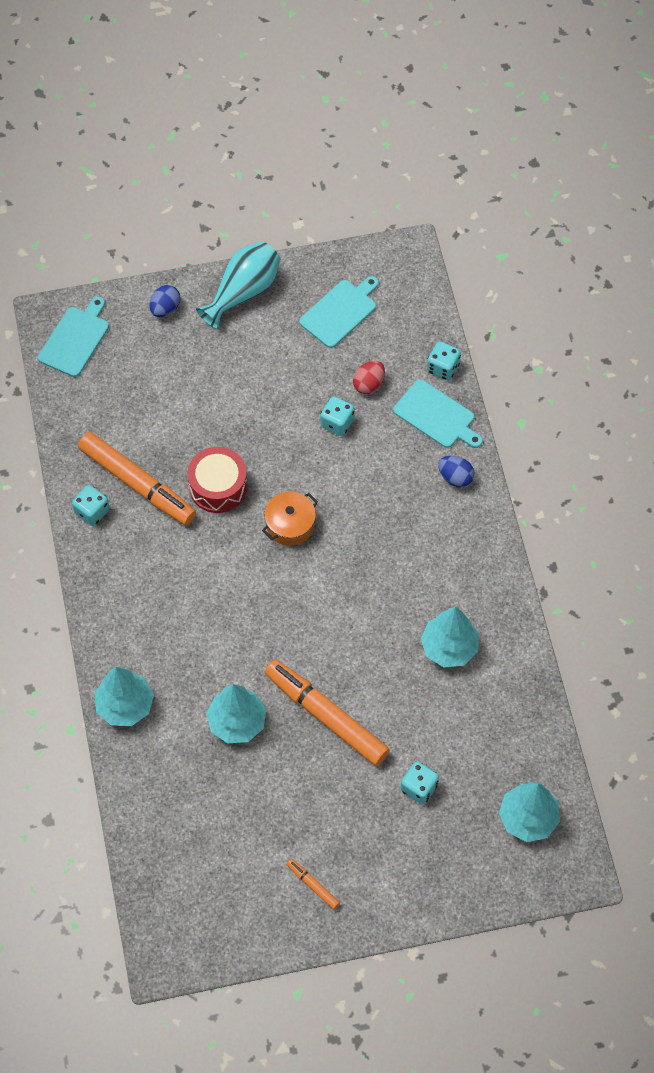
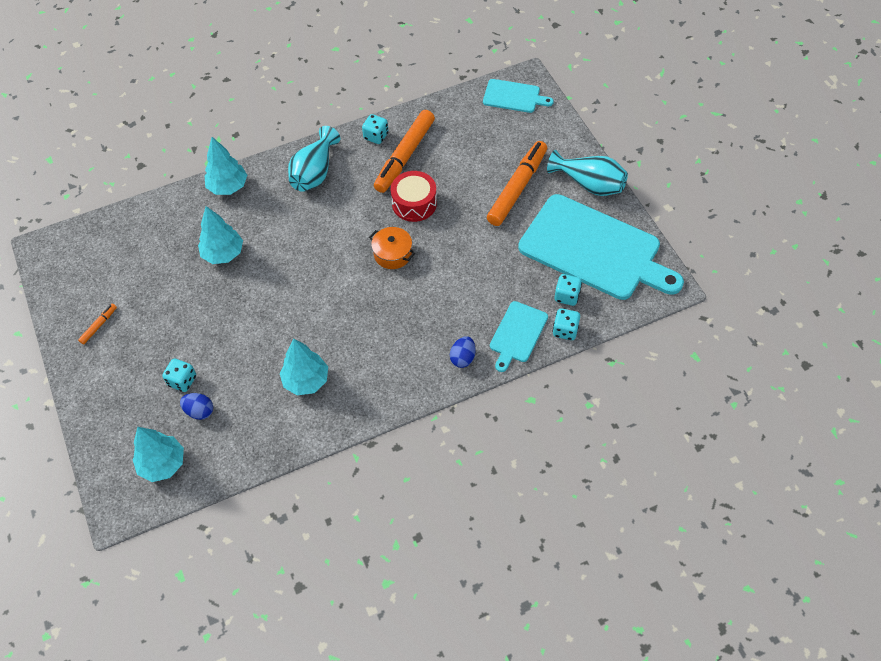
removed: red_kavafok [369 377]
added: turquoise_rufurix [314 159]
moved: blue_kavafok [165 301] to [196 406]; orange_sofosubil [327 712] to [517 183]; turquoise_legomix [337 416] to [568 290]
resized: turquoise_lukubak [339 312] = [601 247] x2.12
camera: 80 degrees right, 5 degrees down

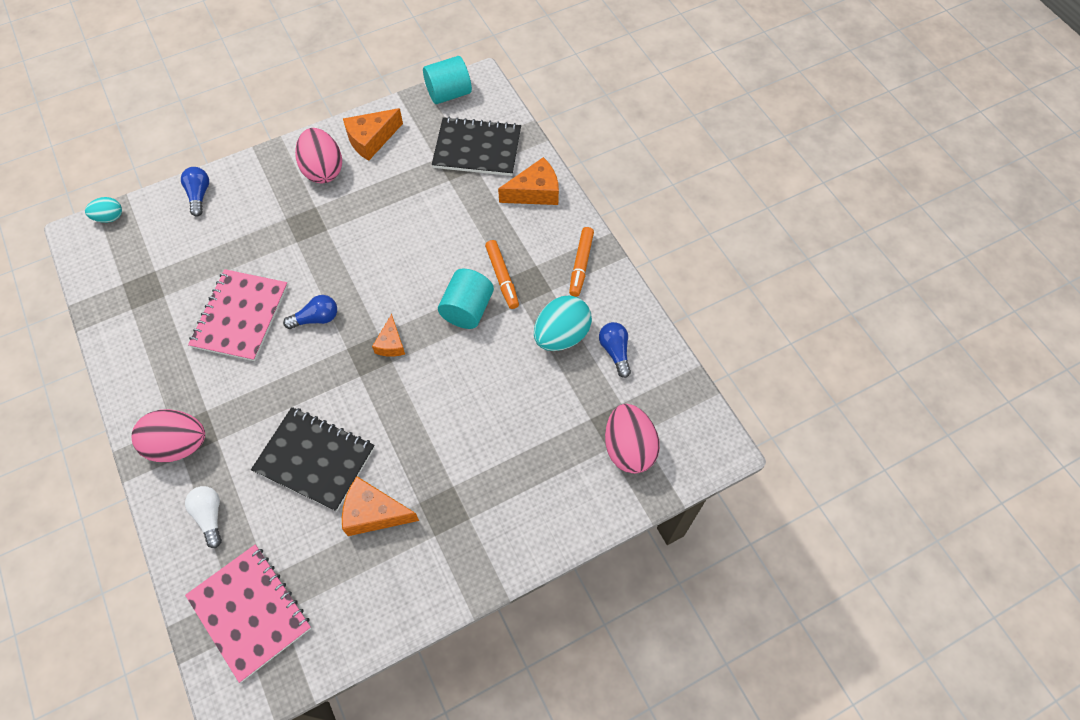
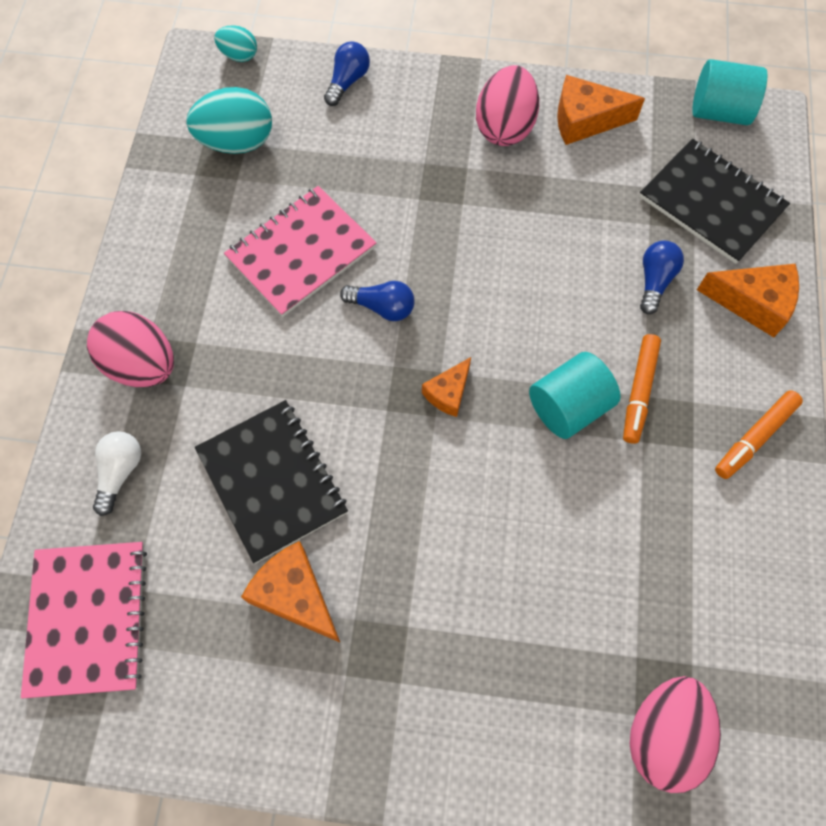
moved: turquoise_kavafok [563 323] to [229 120]; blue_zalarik [615 350] to [662 277]
camera: 35 degrees right, 5 degrees up

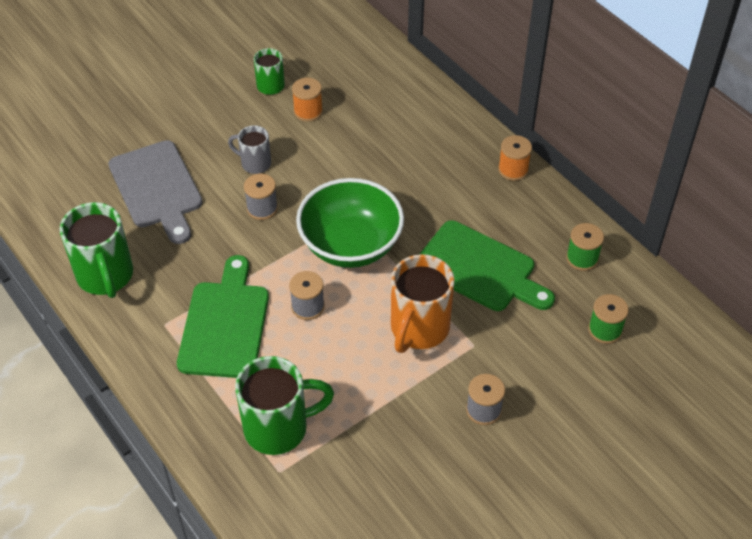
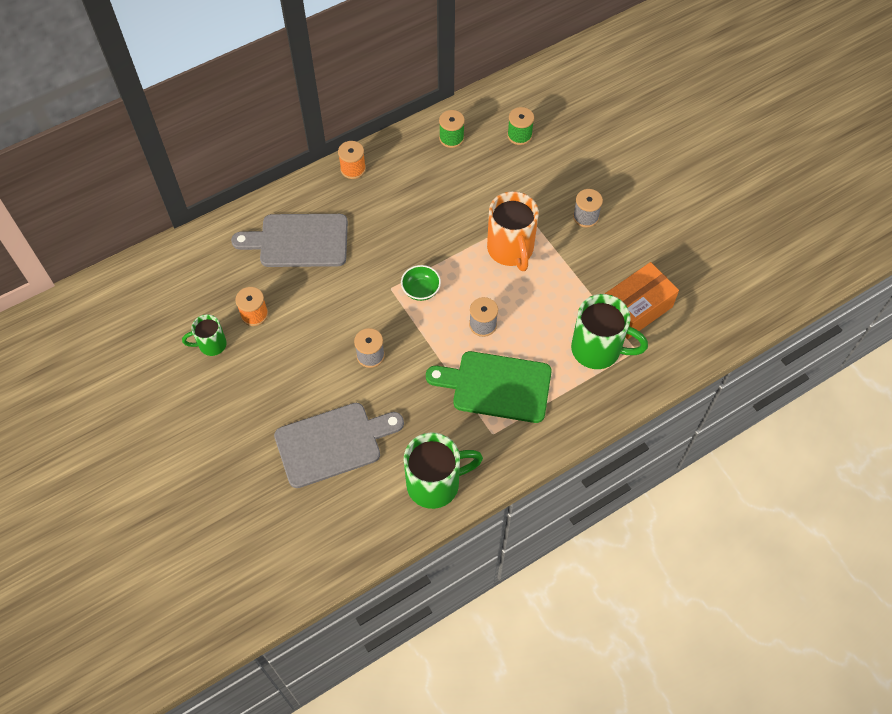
removed: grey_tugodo [249 149]; green_lukubak [487 265]
added: grey_lukubak [289 240]; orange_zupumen [642 300]
turned: orange_tugodo [423 303] = [513 231] 45 degrees clockwise; green_tugodo [284 405] = [609 331] 120 degrees clockwise
resized: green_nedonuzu [350 223] = [421 283] x0.44
camera: 85 degrees left, 10 degrees up

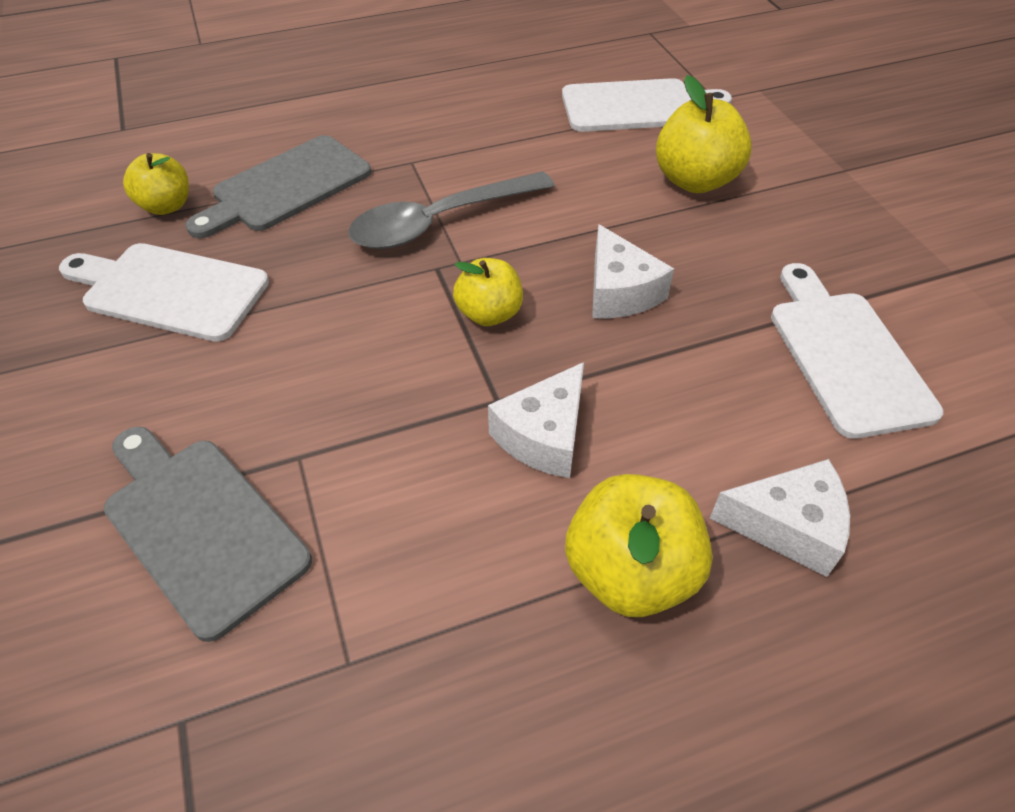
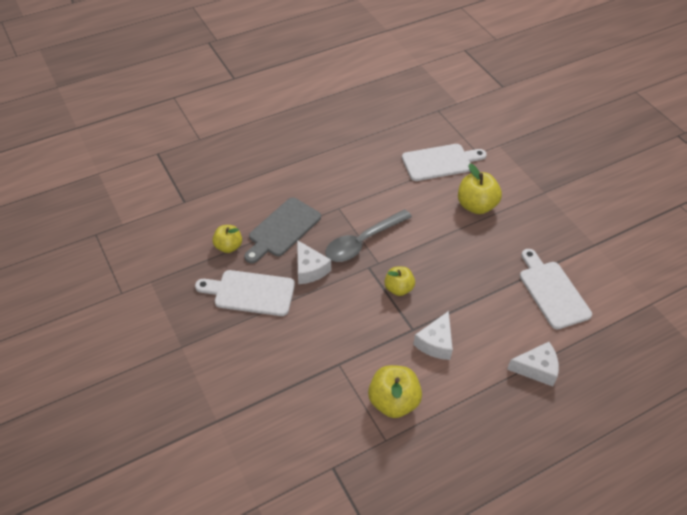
removed: grey_lukubak [208 534]
moved: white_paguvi [633 271] to [314 262]; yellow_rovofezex [639 545] to [395 391]
camera: 10 degrees left, 0 degrees up

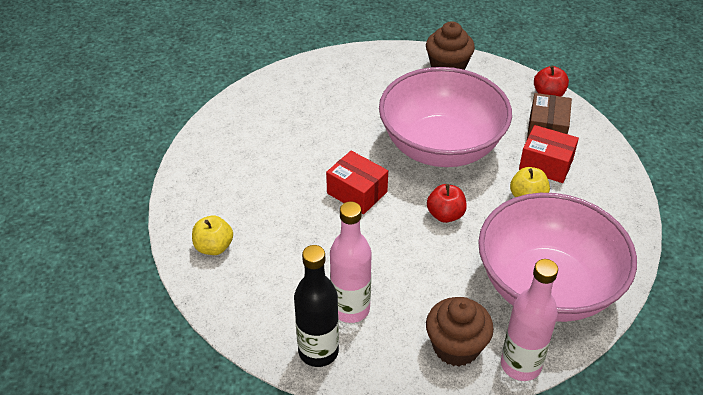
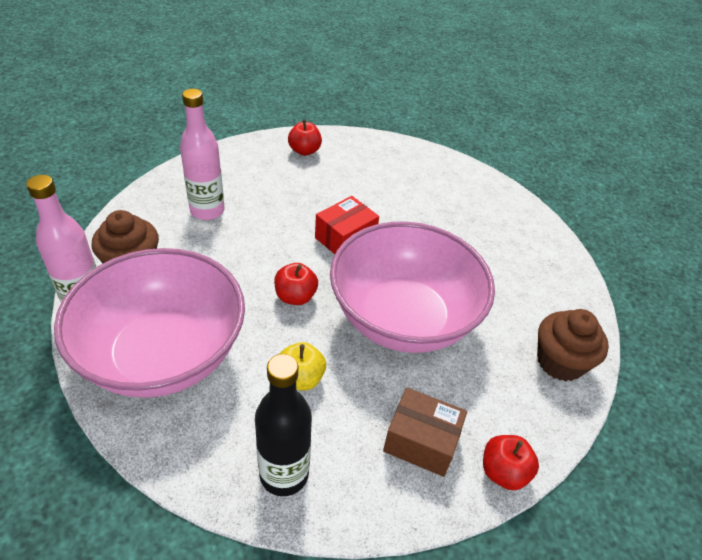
removed: red_zupumen [549 154]
moved: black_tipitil [316 306] to [283 425]
recoloured: yellow_rovofezex [212 235] to red_rovofezex [305 138]
camera: 95 degrees right, 0 degrees up

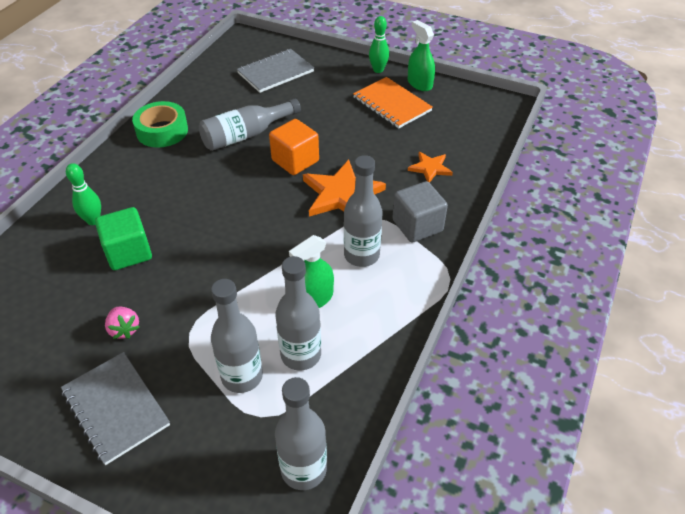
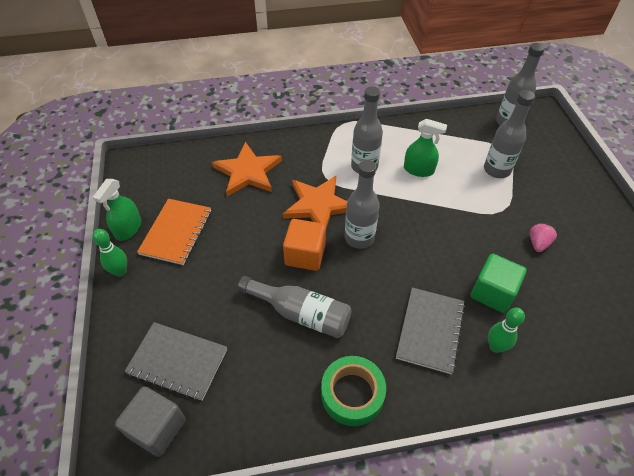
moved: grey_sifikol [420 212] to [150 421]; grey_tipitil [298 313] to [362 204]; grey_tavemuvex [115 408] to [430 331]
resized: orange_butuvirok [430 167] = [247 169] x1.84
camera: 125 degrees left, 5 degrees up

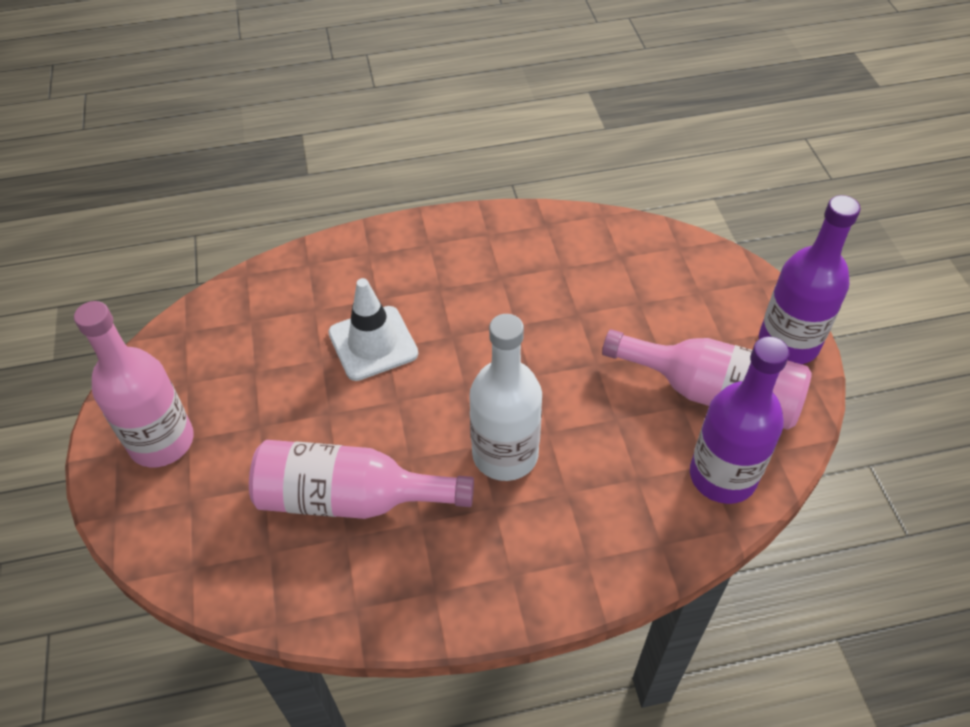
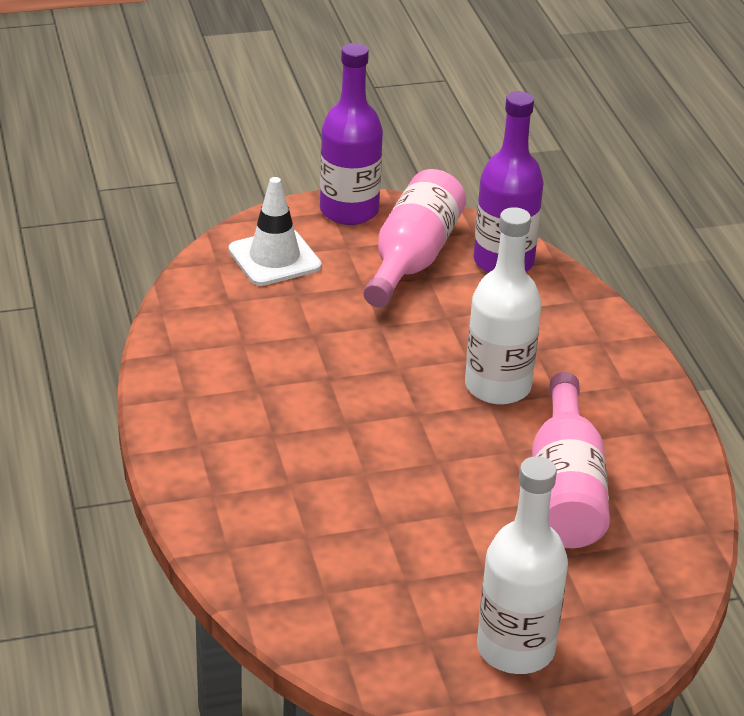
moved: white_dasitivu [373 329] to [275 231]
recoloured: pink_tipitil [134 384] to white_tipitil [522 565]
camera: 95 degrees left, 15 degrees down

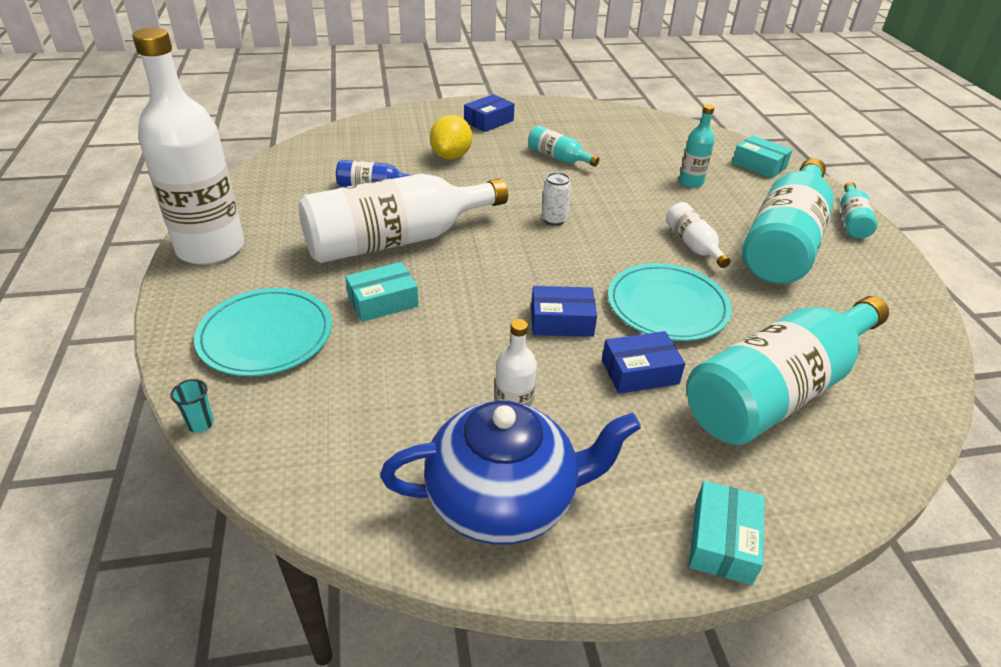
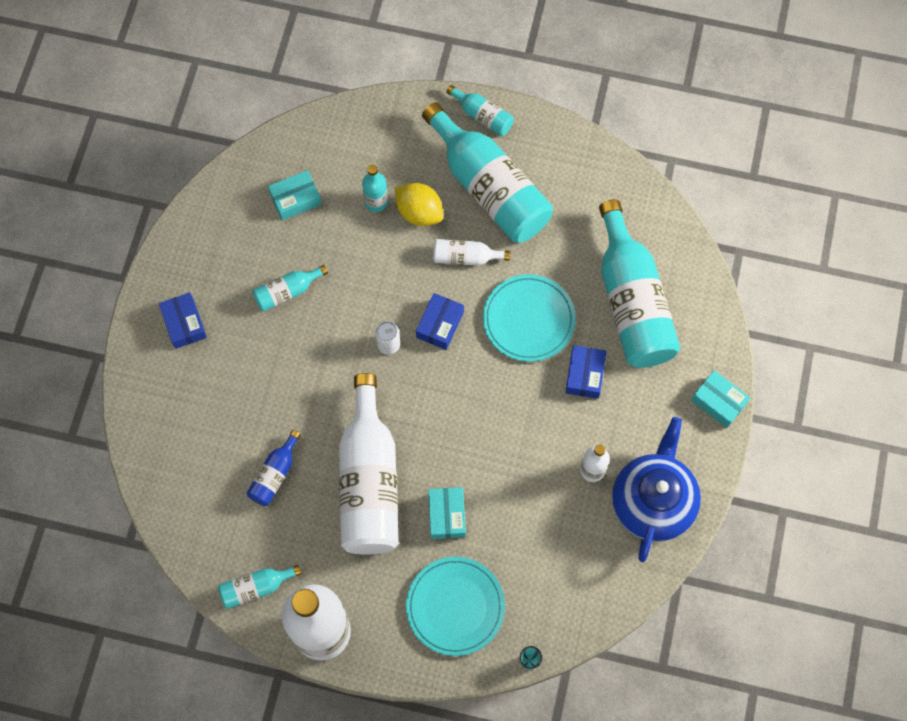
added: turquoise_tipitil [259 587]
moved: turquoise_zupumen [762 156] to [295 195]; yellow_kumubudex [451 137] to [419 204]; blue_zupumen [564 311] to [440 321]
camera: 65 degrees left, 30 degrees up

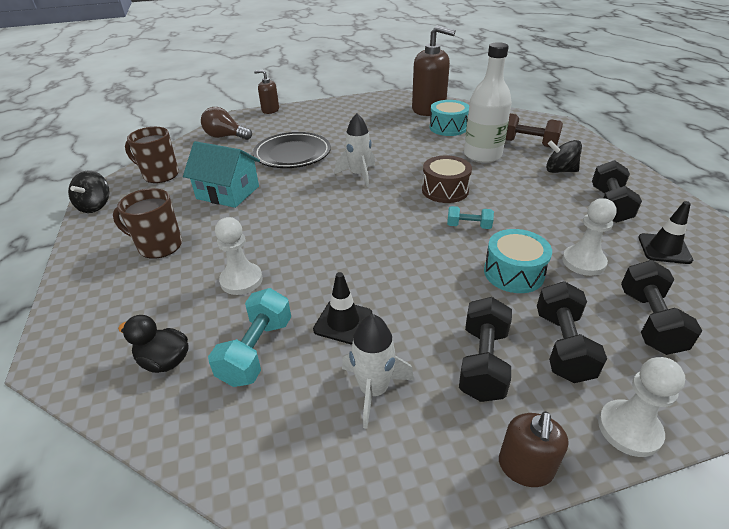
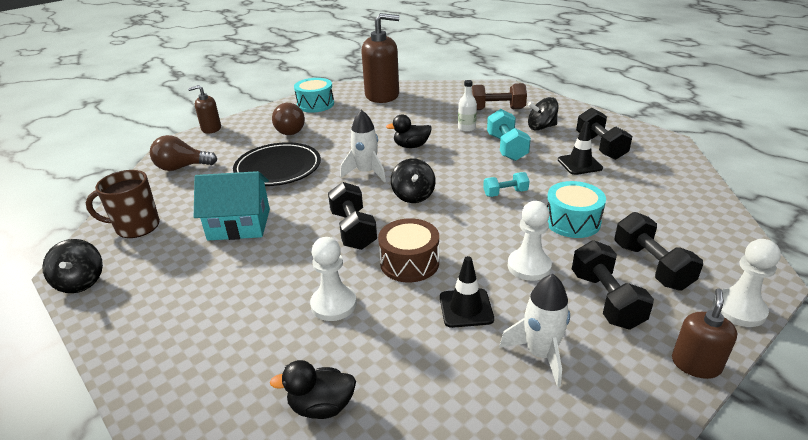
removed: brown_tugodo [147 223]
added: brown_zalarik [288 119]; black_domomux [409 131]; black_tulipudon [413 181]
moved: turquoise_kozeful [449 118] to [314 95]; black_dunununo [661 307] to [352 216]; brown_kozeful [447 179] to [408 250]; turquoise_dunununo [249 337] to [509 135]; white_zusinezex [589 237] to [530 241]; black_dasitivu [666 232] to [580 148]
turned: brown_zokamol [534 449] = [704 333] 150 degrees counterclockwise
resized: white_tipitil [488 102] = [467 106] x0.48
camera: 25 degrees left, 5 degrees down

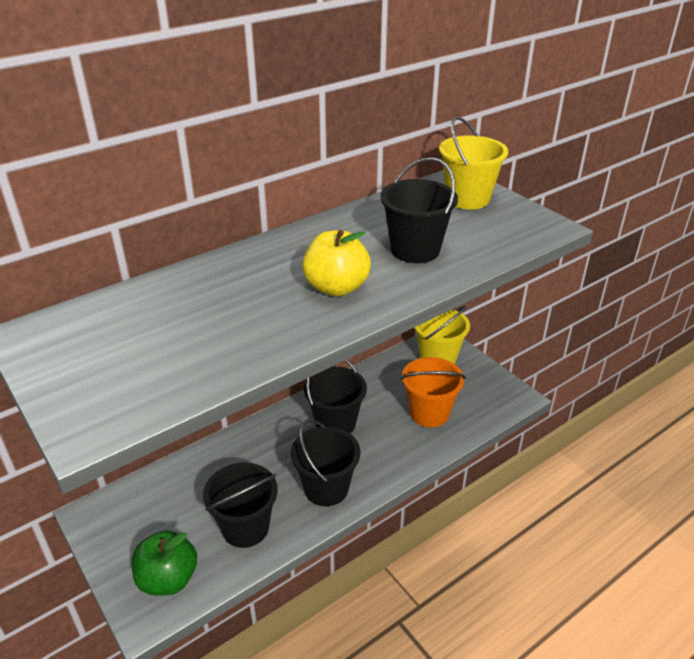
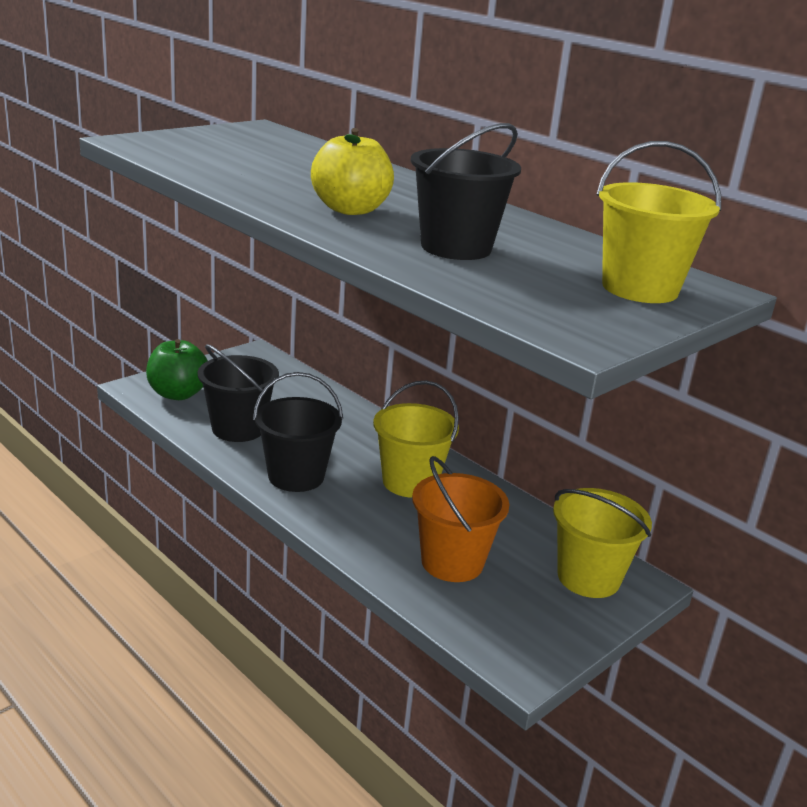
recoloured: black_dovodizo [335 396] to yellow_dovodizo [416 439]
camera: 80 degrees right, 10 degrees down

